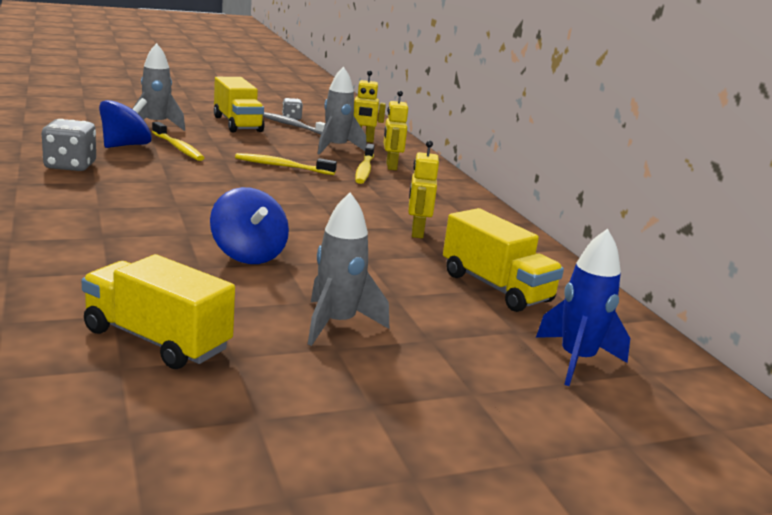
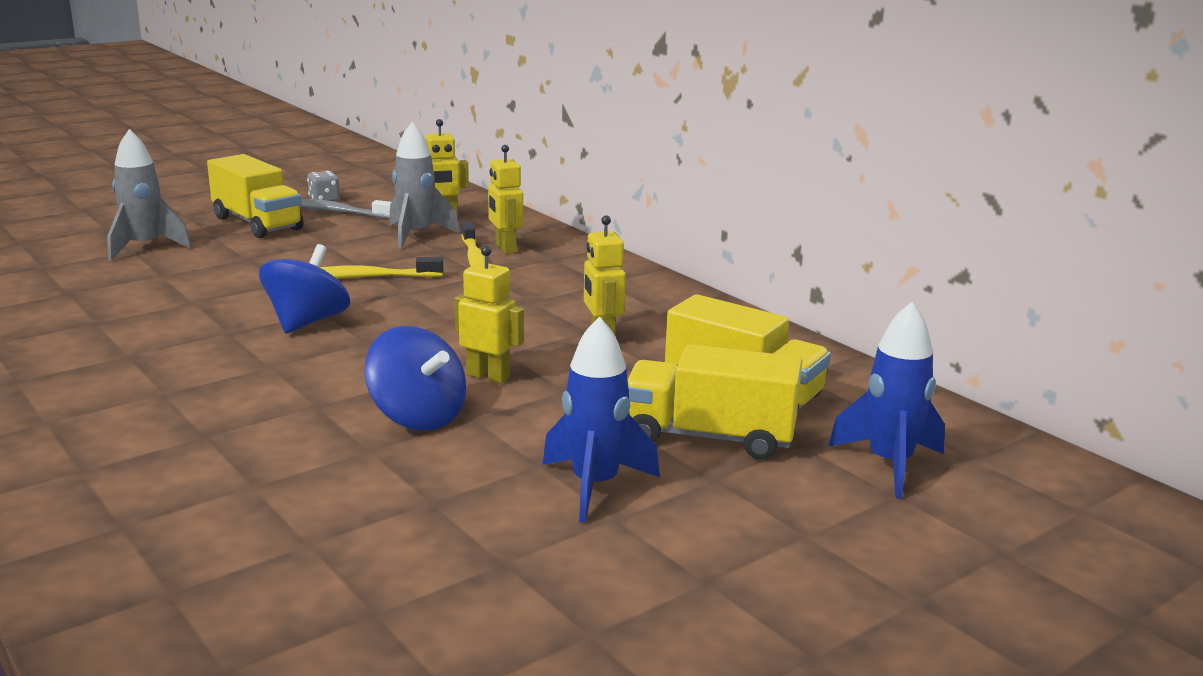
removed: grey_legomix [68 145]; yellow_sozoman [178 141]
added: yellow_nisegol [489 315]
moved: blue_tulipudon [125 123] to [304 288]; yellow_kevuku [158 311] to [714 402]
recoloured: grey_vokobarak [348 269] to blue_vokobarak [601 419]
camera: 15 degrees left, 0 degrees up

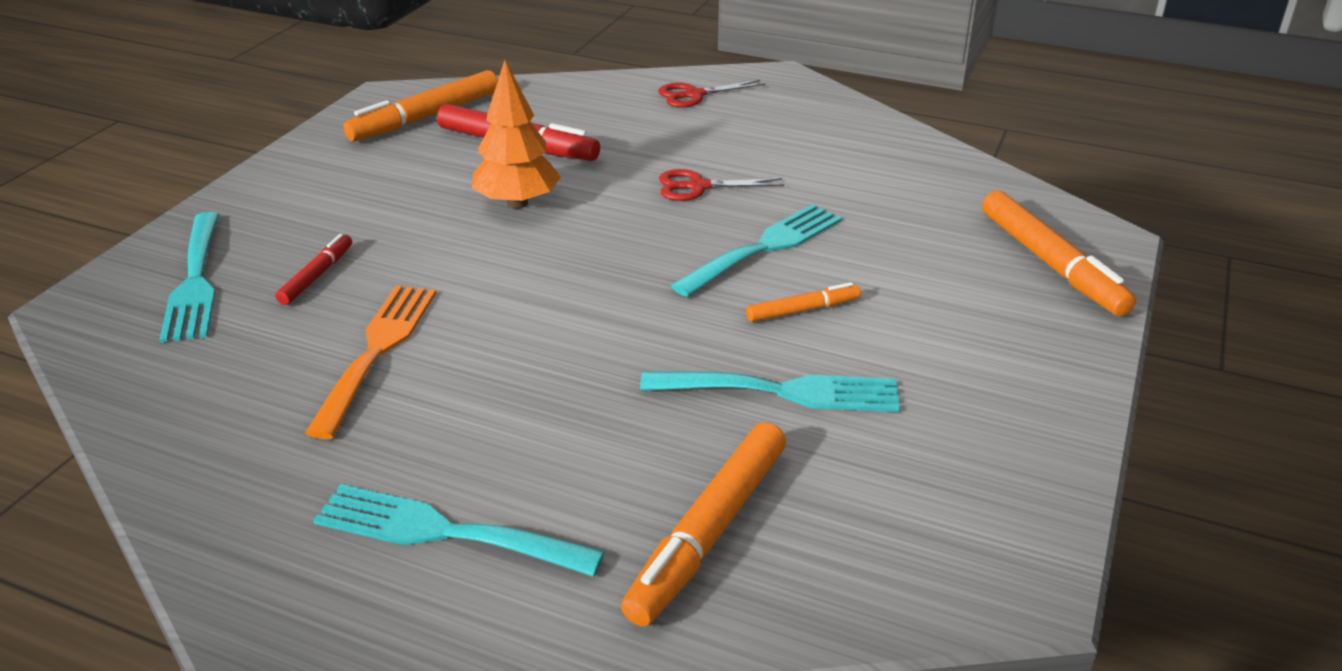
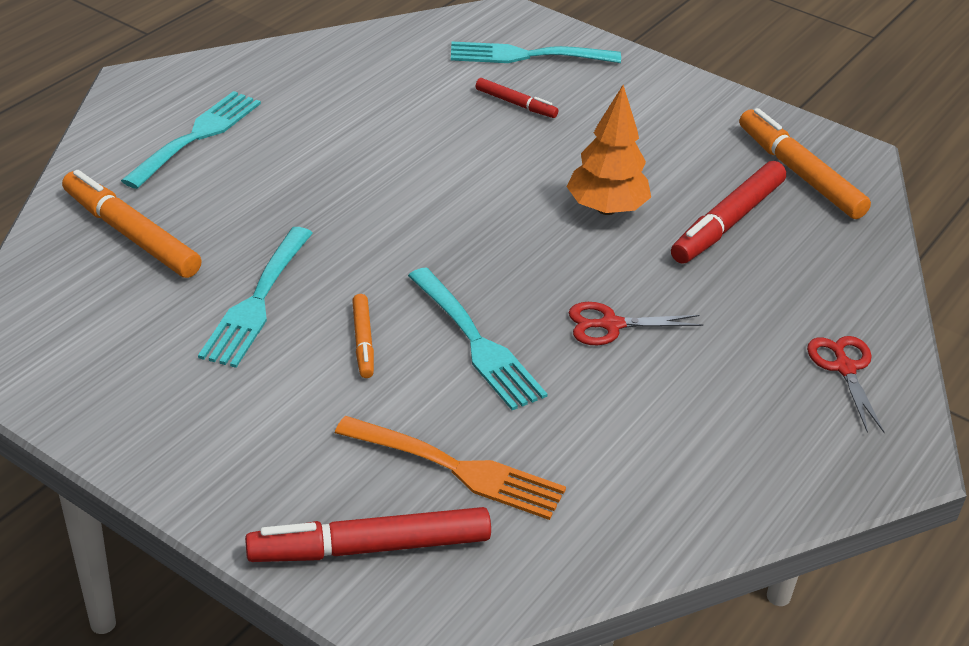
moved: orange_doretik [370 362] to [450 468]
recoloured: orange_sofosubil [1059 253] to red_sofosubil [368 534]
turned: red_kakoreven [721 185] = [636 323] 105 degrees counterclockwise
camera: 100 degrees right, 5 degrees up

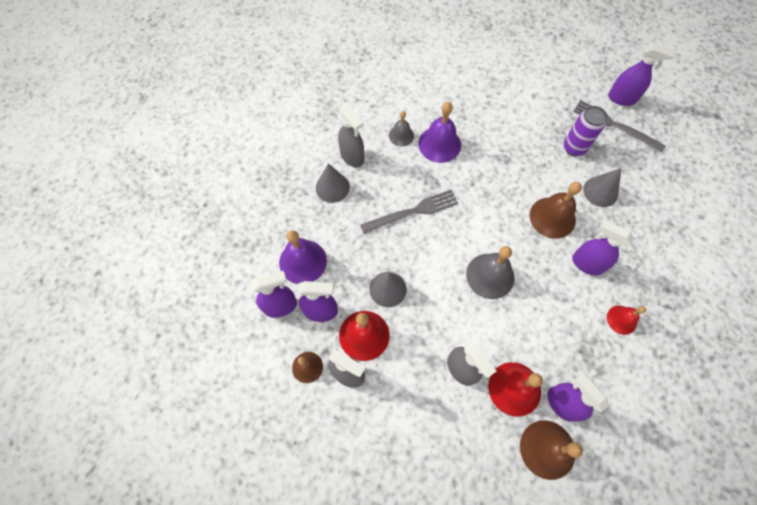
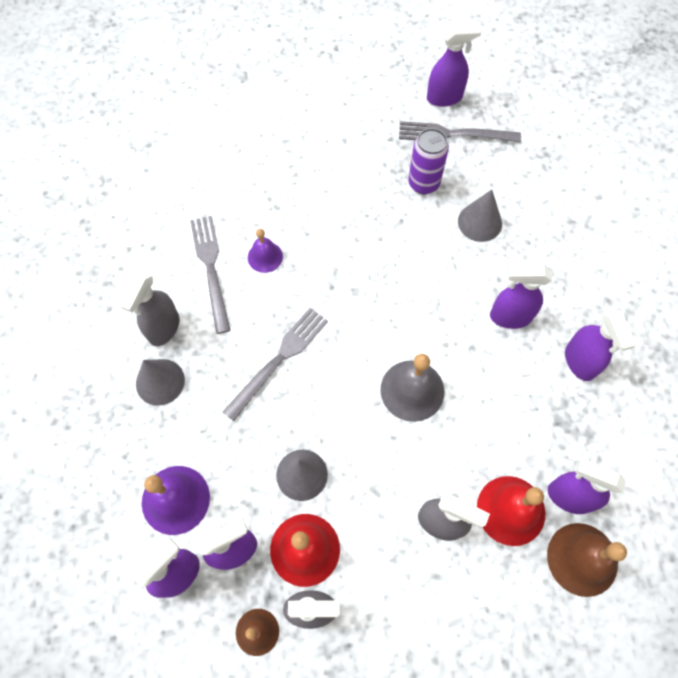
removed: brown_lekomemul [556 210]
replaced: grey_lekomemul [401 128] to grey_doretik [210 275]; red_lekomemul [626 320] to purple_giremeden [600 344]
turned: grey_giremeden [351 136] = [150 309] 90 degrees clockwise
resized: purple_lekomemul [439 132] = [265 251] x0.60
camera: 30 degrees left, 0 degrees up

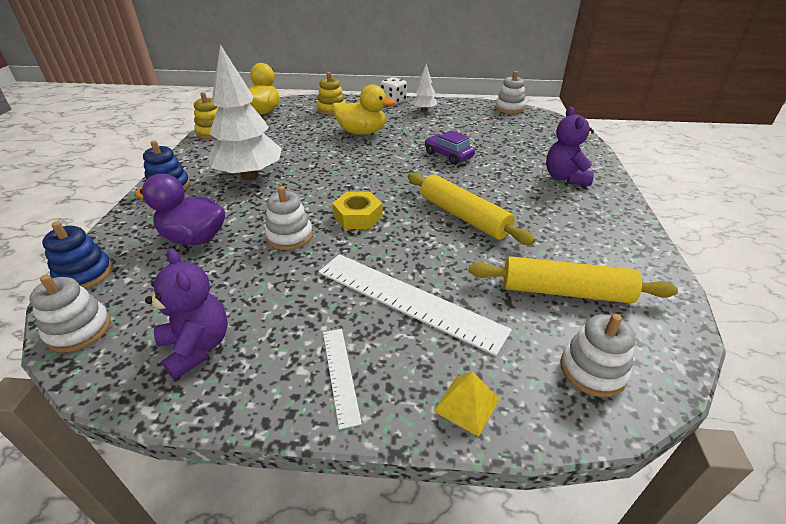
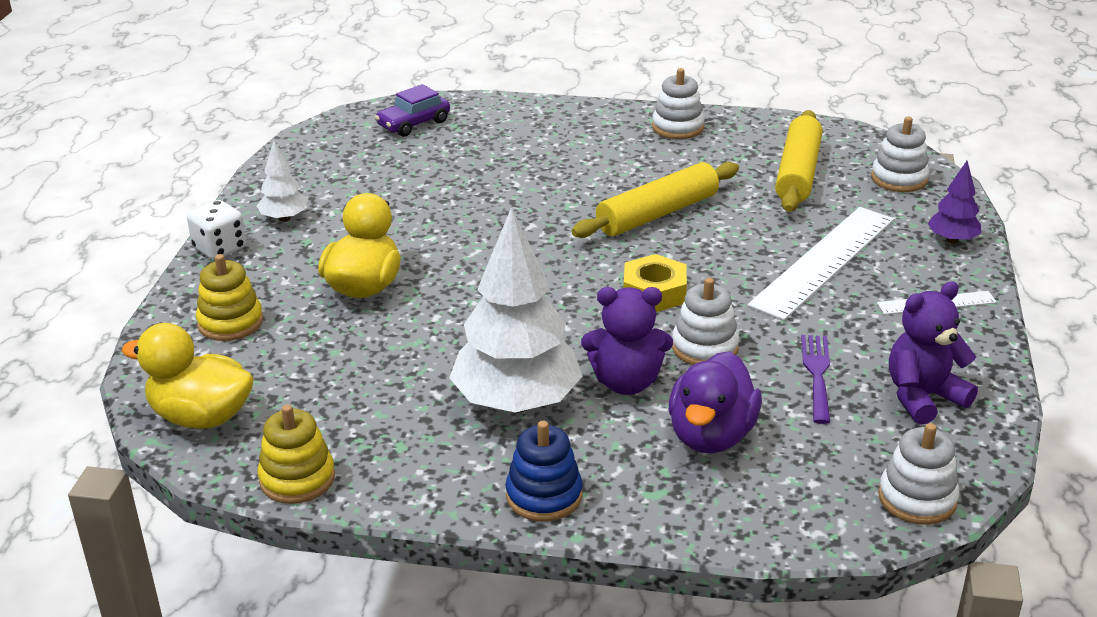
removed: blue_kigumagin [77 255]
added: purple_doretik [815 379]
moved: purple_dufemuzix [449 147] to [412 110]; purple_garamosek [570 146] to [627 341]; white_kigumagin [510 92] to [678 103]
replaced: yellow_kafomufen [466 404] to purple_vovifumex [954 202]
camera: 85 degrees left, 5 degrees down

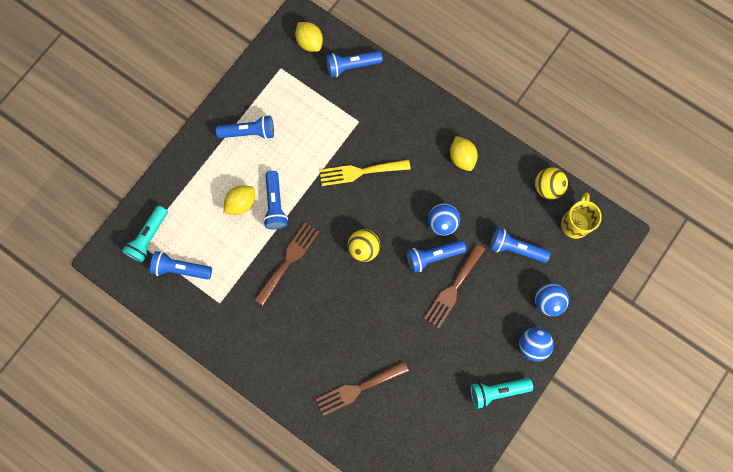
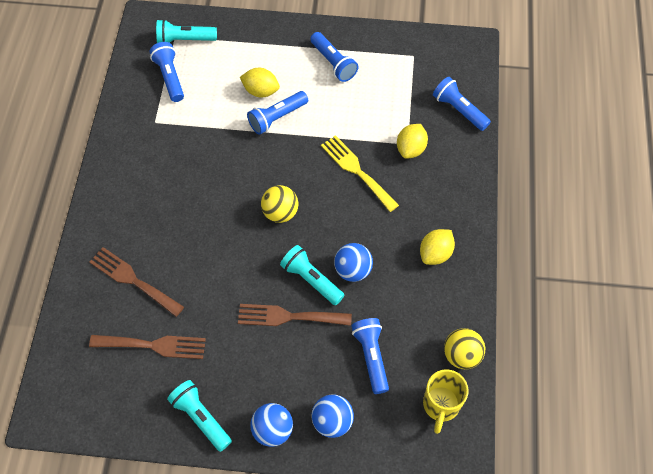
moved: brown_doretik [287 263] to [147 347]; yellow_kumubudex [309 37] to [412 141]
recoloured: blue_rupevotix [436 256] to turquoise_rupevotix [312 275]
turned: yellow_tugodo [581 216] = [446 401] 120 degrees clockwise
camera: 60 degrees right, 15 degrees down

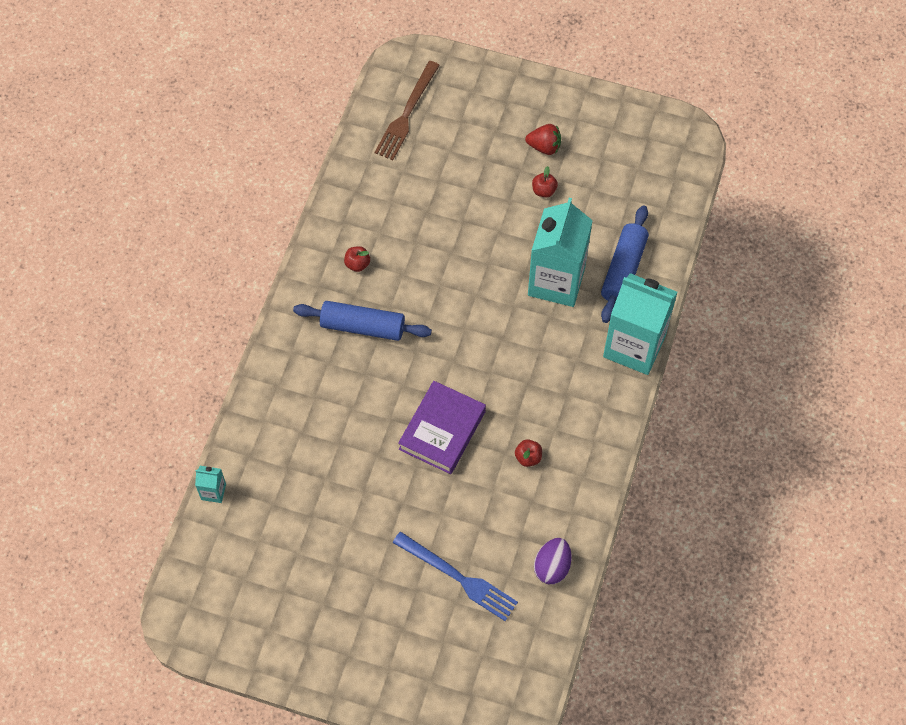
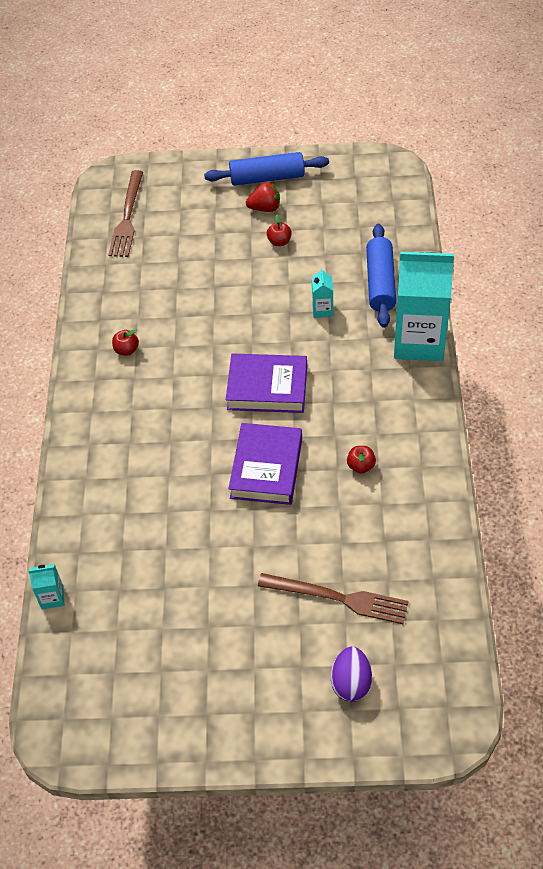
added: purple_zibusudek [266 383]
moved: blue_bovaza [362 321] to [266 169]; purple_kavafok [552 561] to [351 674]
recoloured: blue_doretik [455 576] to brown_doretik [333 598]
resized: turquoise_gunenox [560 252] = [322 293] x0.42
camera: 15 degrees left, 10 degrees down

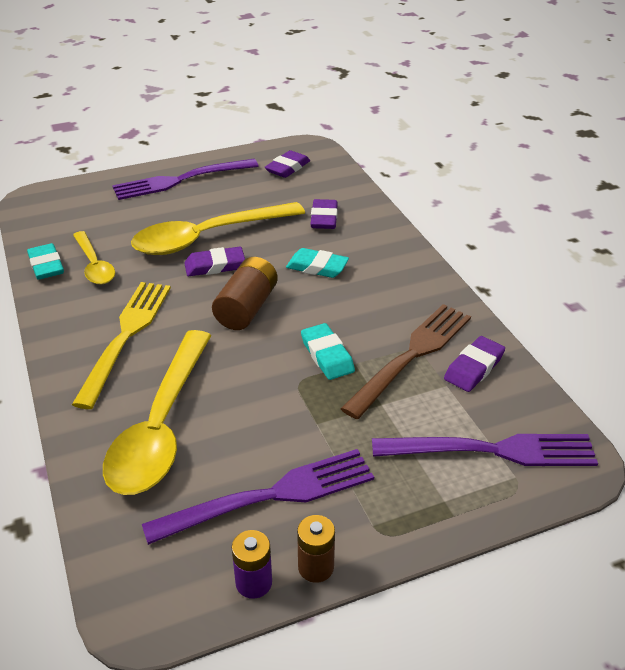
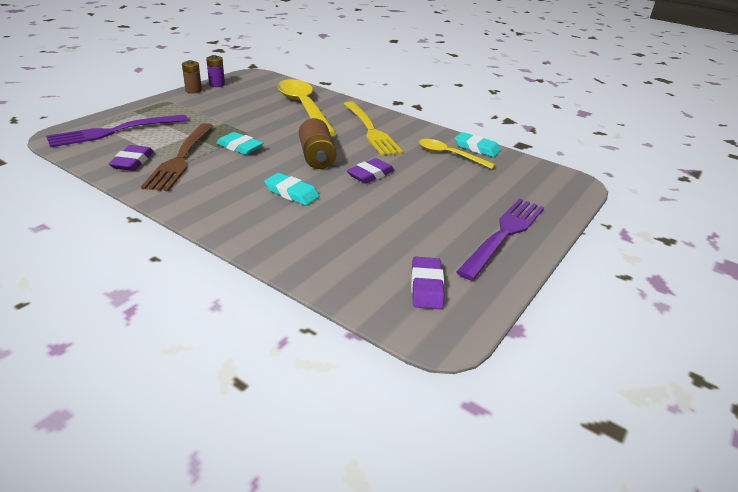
removed: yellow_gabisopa [218 228]; purple_doretik [258 497]; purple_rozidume [324 214]
turned: turquoise_rozidume [317 263] = [291 189] 45 degrees clockwise
camera: 145 degrees right, 5 degrees down

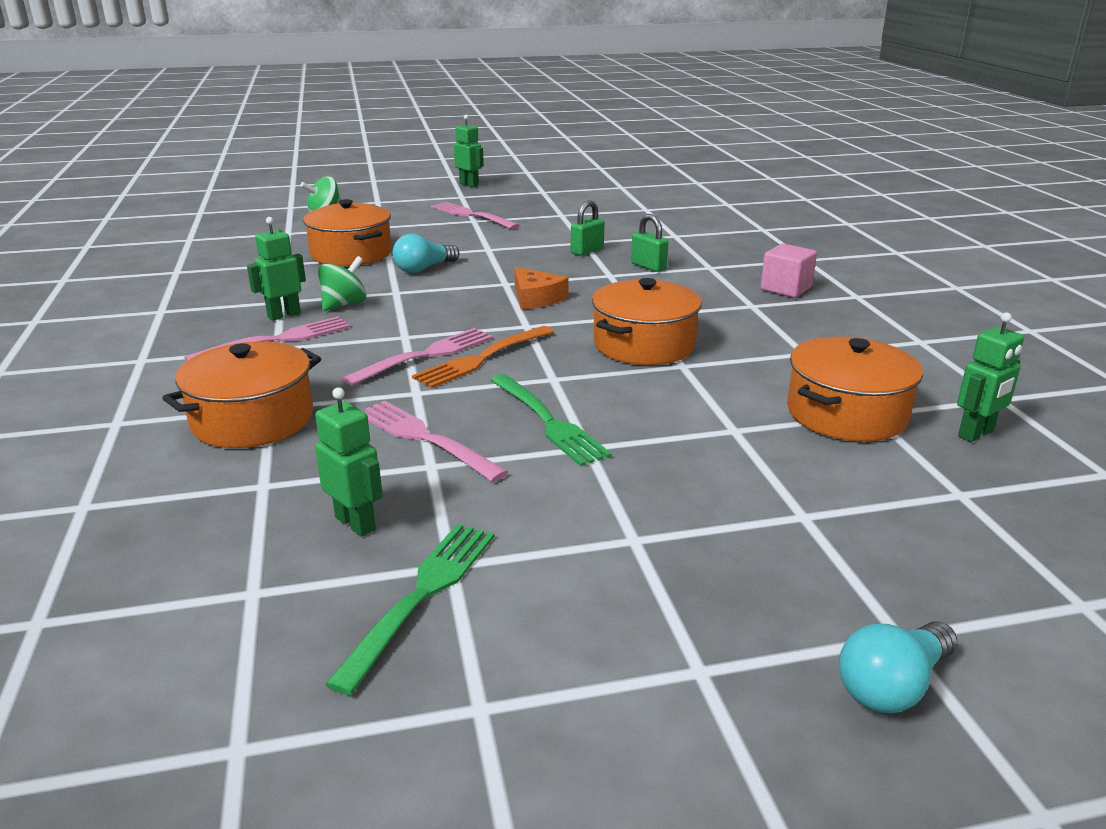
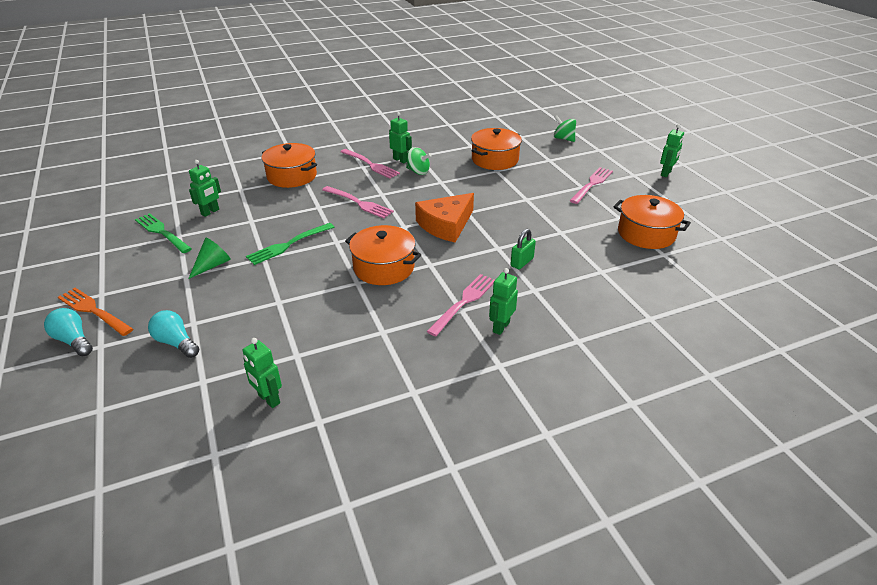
removed: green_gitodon [588 228]
added: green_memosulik [209 258]
moved: orange_doretik [483 357] to [95 312]; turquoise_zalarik [425 253] to [173 334]; pink_doretik [434 441] to [460 305]; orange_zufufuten [855 389] to [652 222]
replaced: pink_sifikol [788 271] to green_nisegol [503 301]
turned: green_doretik [410 609] = [163 233] 150 degrees counterclockwise
resized: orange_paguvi [541 288] = [444 218] x1.61
camera: 80 degrees right, 10 degrees up

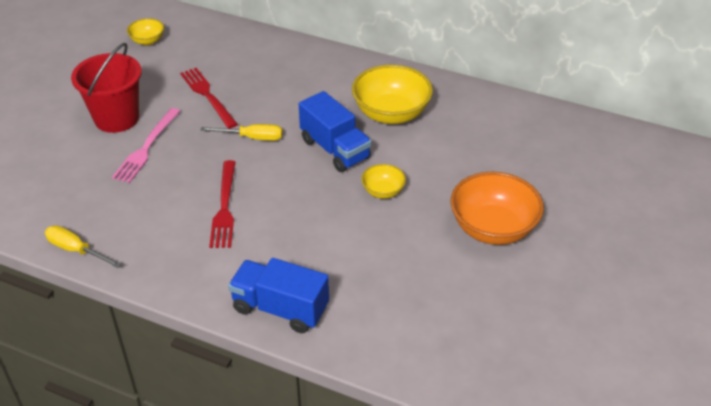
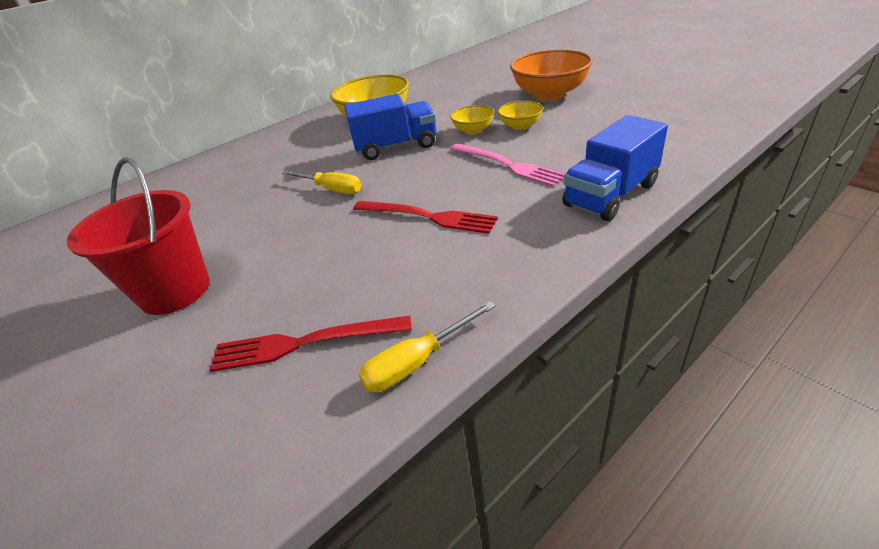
moved: red_doretik [209 98] to [310 344]; pink_doretik [146 145] to [507 165]; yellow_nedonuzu [145 31] to [520 115]
turned: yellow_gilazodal [241 132] = [321 182] 90 degrees clockwise
camera: 60 degrees left, 5 degrees down

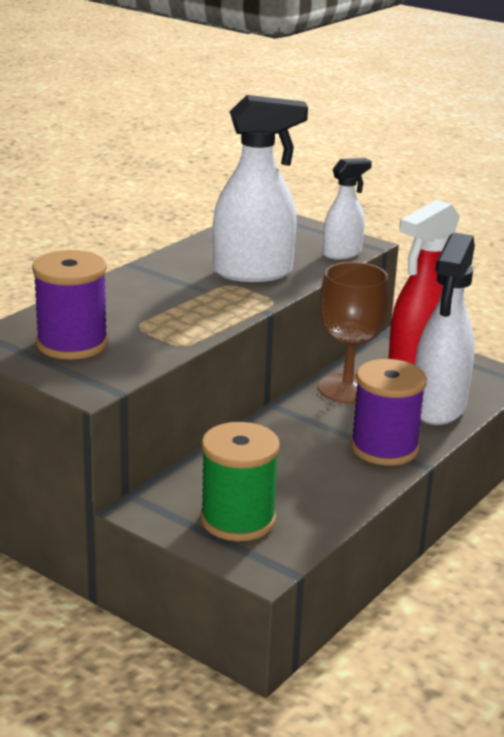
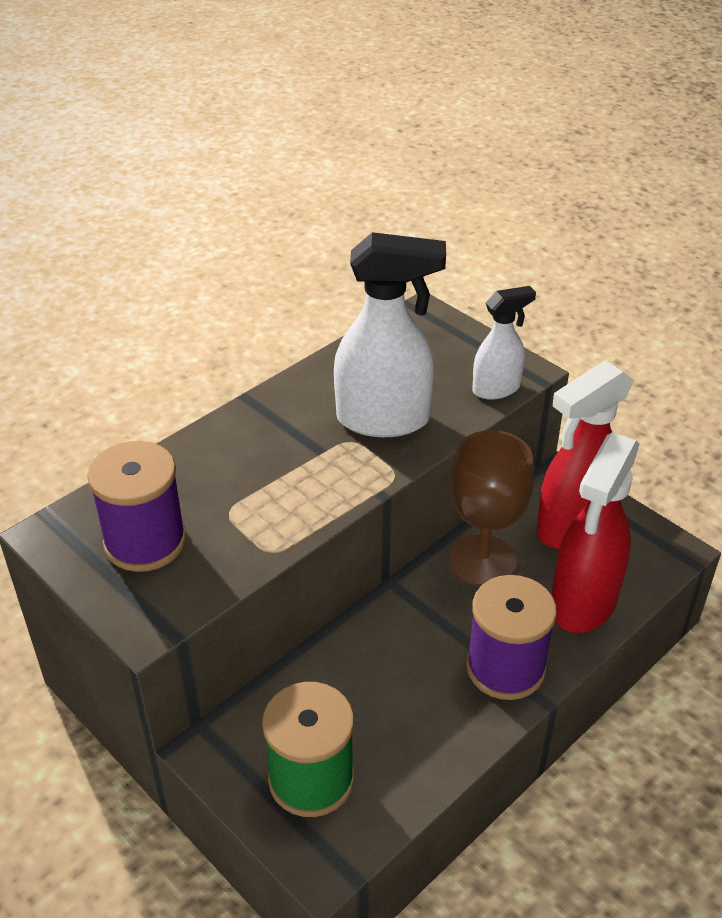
recoloured: white_giremeden [445 329] to red_giremeden [596 532]
camera: 10 degrees right, 15 degrees up

